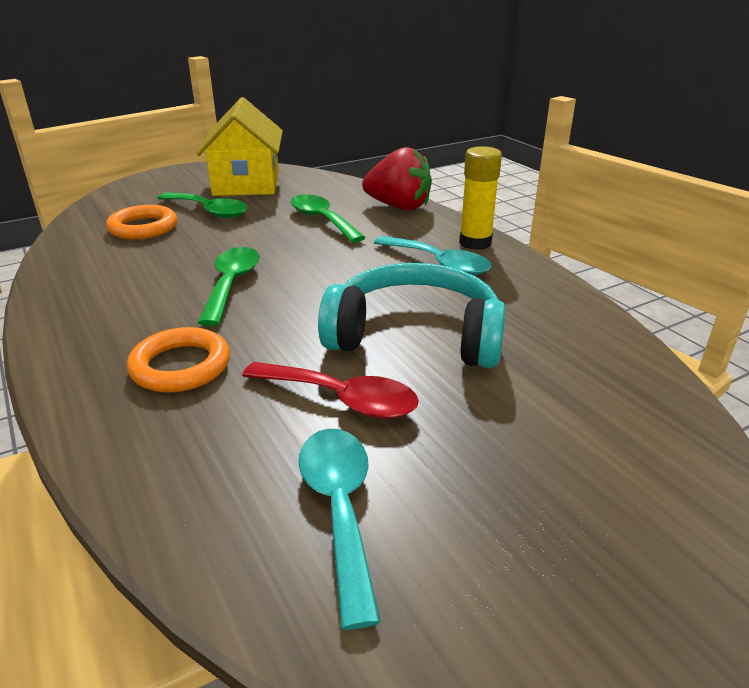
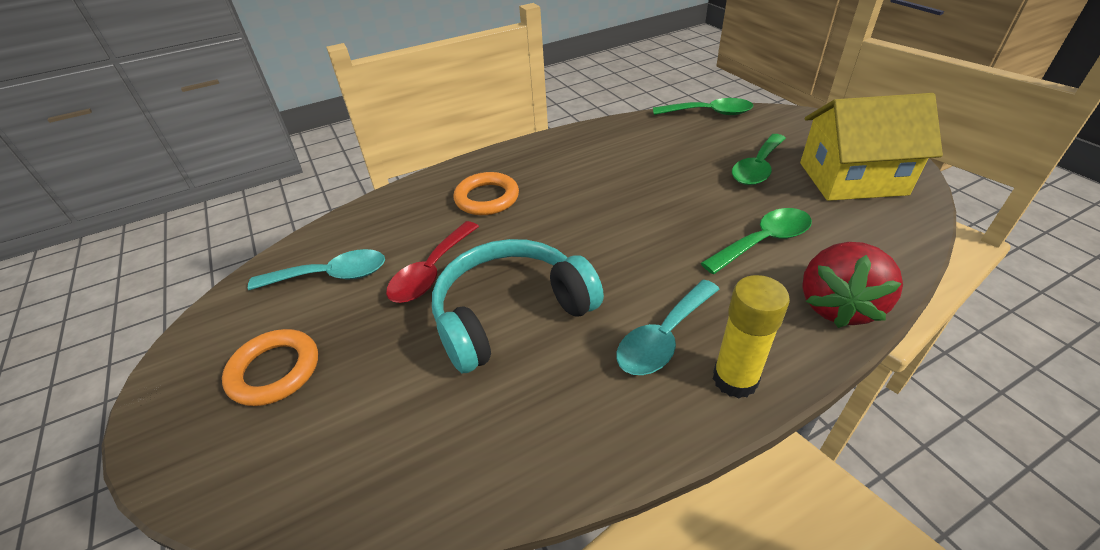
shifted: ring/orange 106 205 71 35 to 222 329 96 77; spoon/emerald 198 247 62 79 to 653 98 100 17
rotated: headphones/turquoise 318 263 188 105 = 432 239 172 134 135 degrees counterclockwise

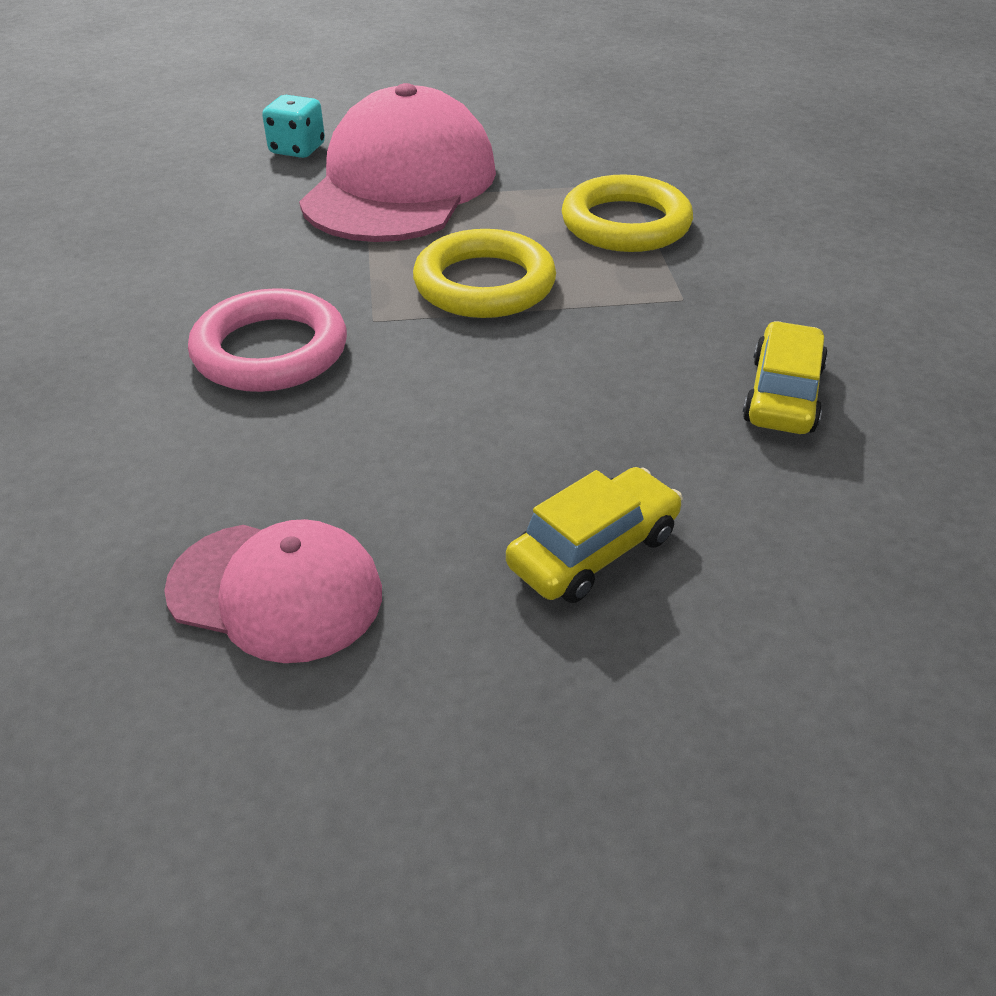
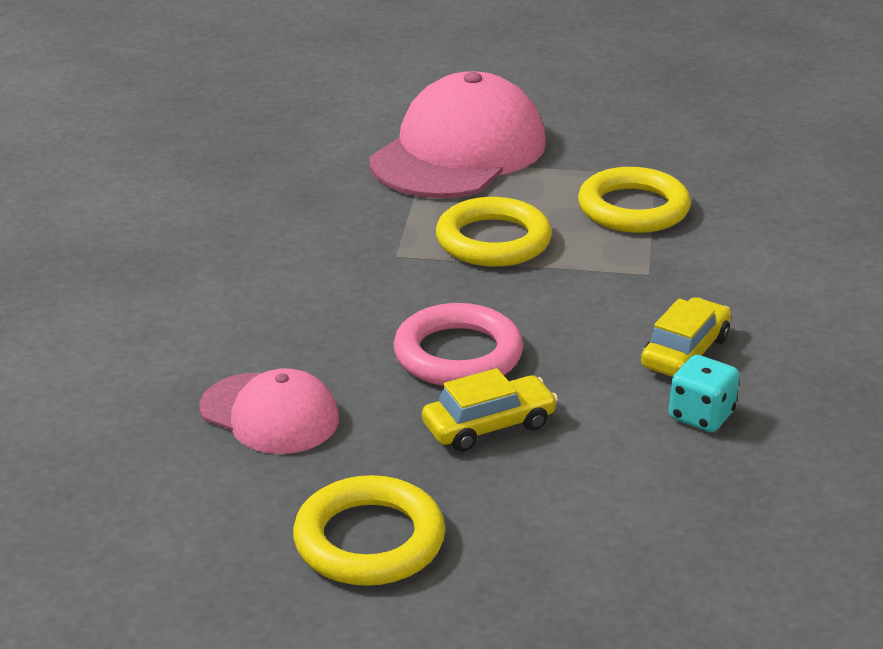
new: ring/yellow 293 475 152 111
shifted: die/turquoise 262 95 63 63 to 669 355 71 77; ring/pink 188 288 159 104 to 394 303 129 83

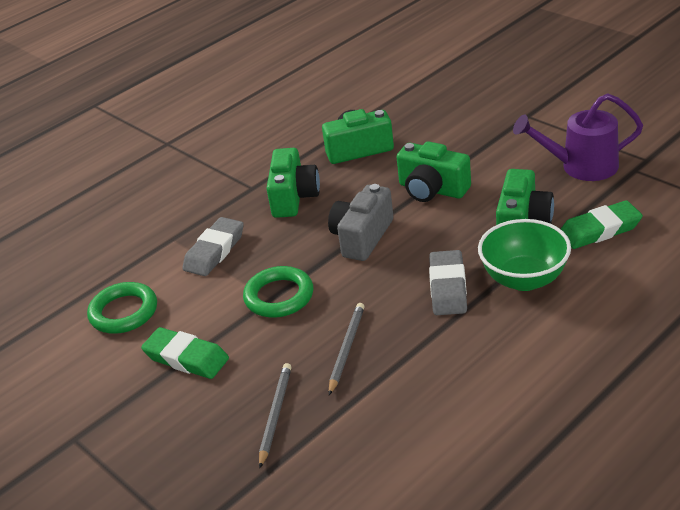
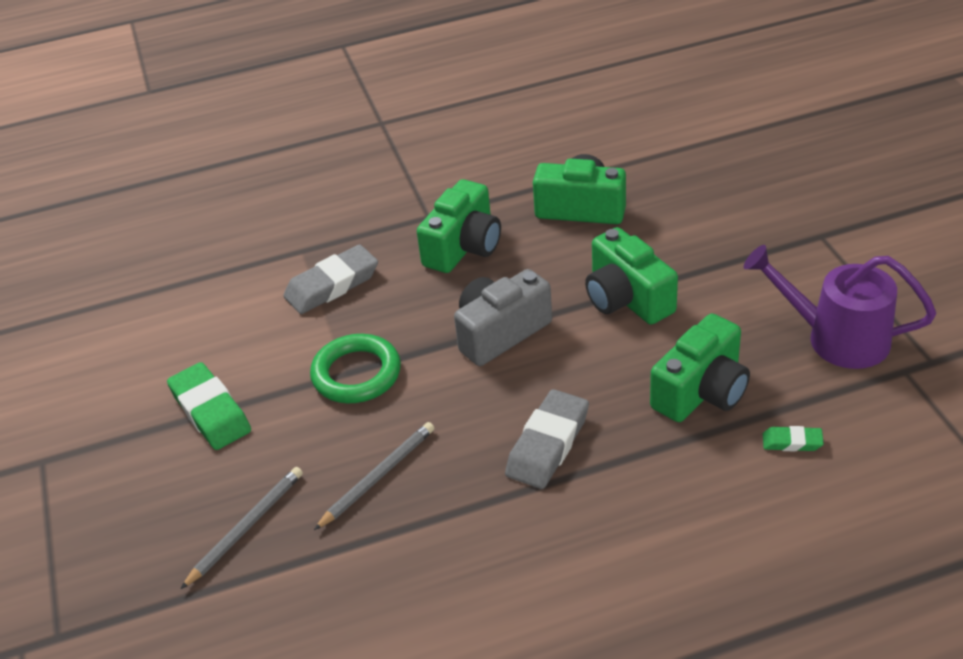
gone: bowl/emerald 478 219 93 72; ring/emerald 87 282 70 52
scaled: gum eraser/emerald 561 200 82 49 = 763 426 61 26 x0.51

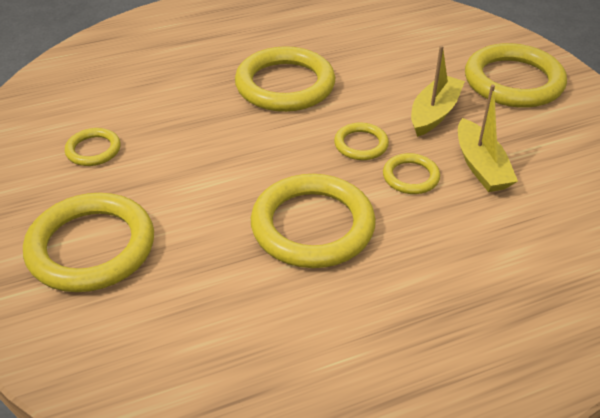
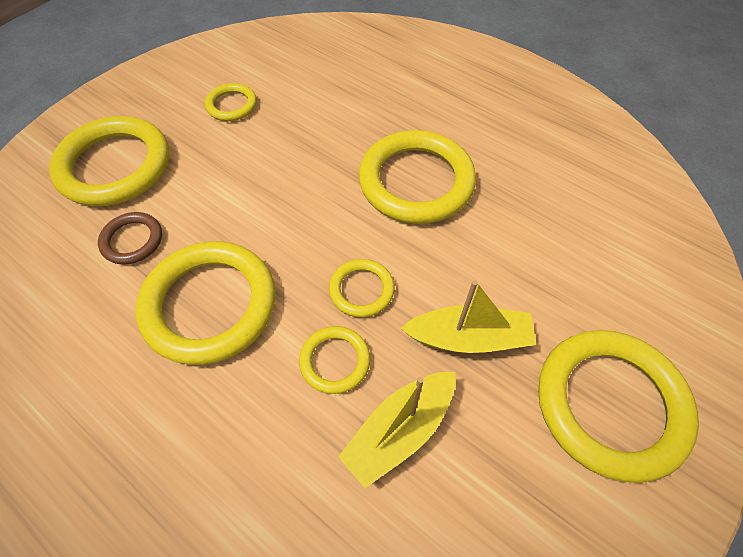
new: ring/dark brown 98 212 64 53

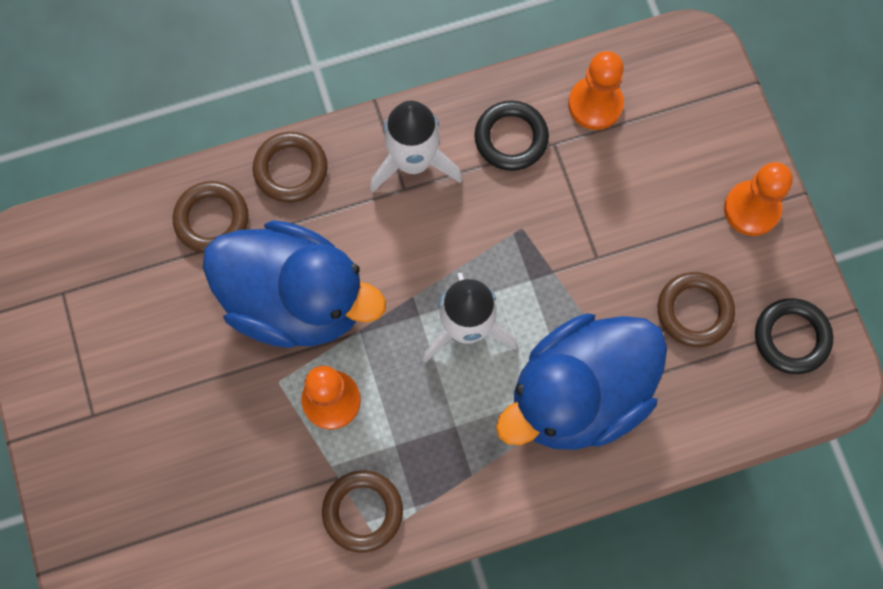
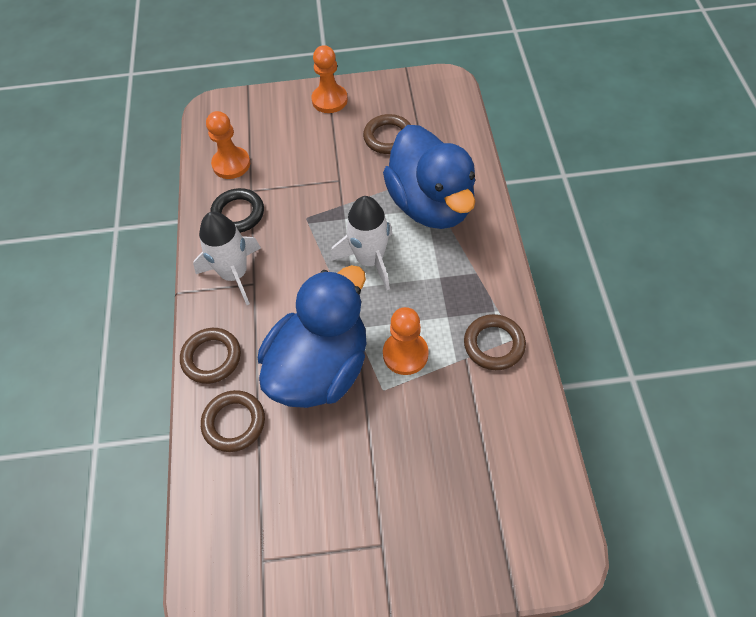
gone: ring/ebony 755 298 78 76

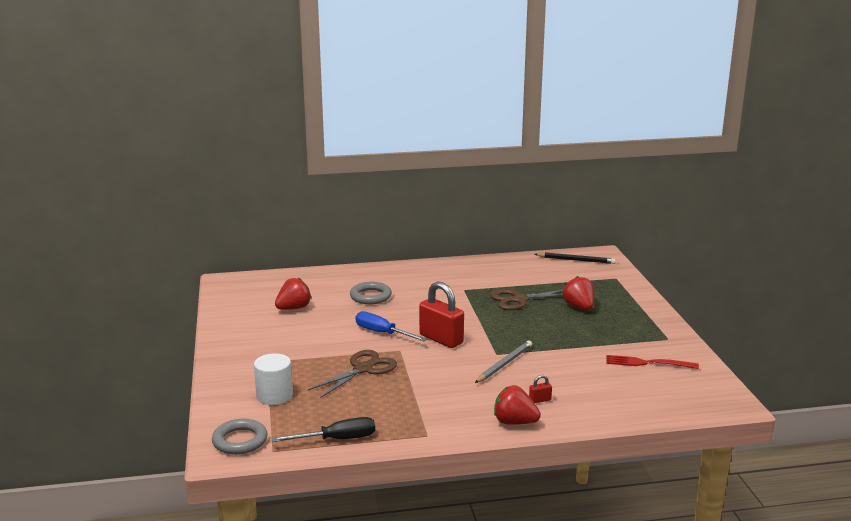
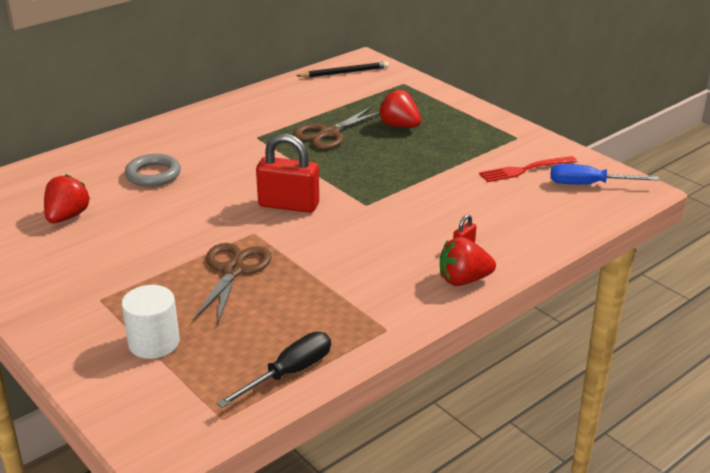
gone: wooden pencil/ash-grey 475 341 57 42; ring/ash-grey 212 419 56 36
shifted: screwdriver/cobalt 355 311 72 31 to 551 164 108 20

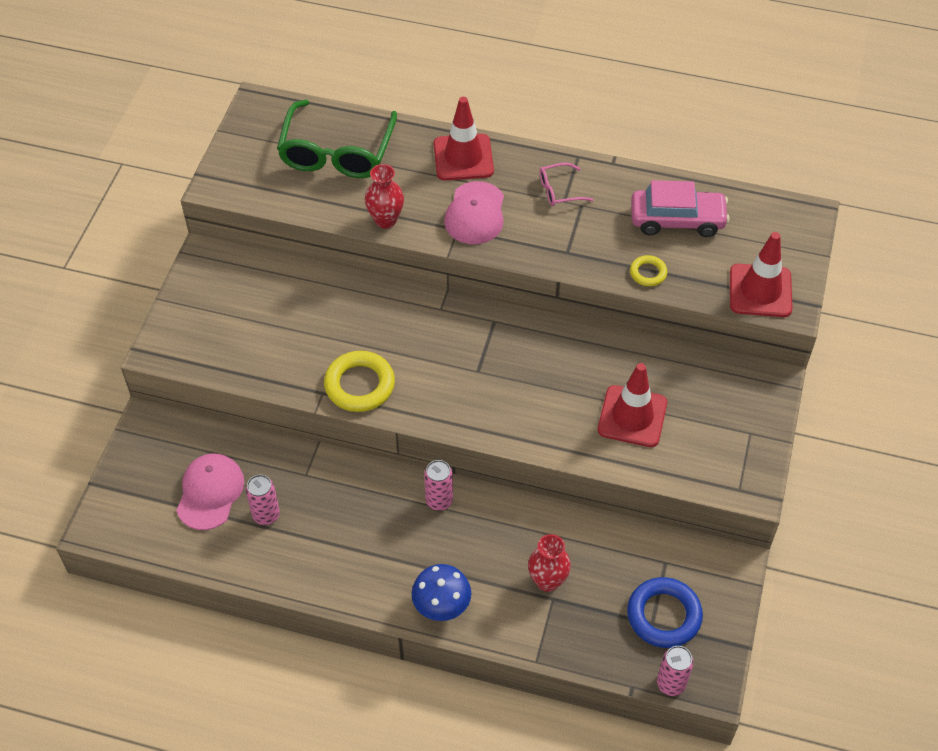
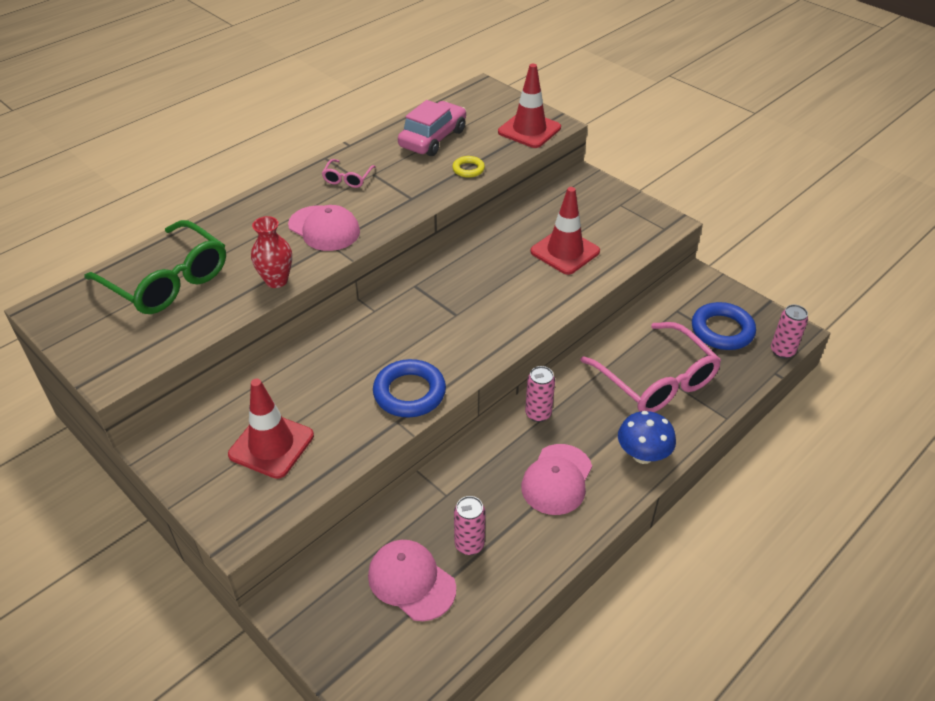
new: cap/pink 521 444 71 71
shifted: safety cone/crimson 434 97 60 84 to 228 379 86 100
swapped: flower vase/crimson 528 534 43 58 to spectacles/pink 580 322 141 90
repainted: ring/yellow 324 351 71 61 to ring/cobalt 373 359 73 58

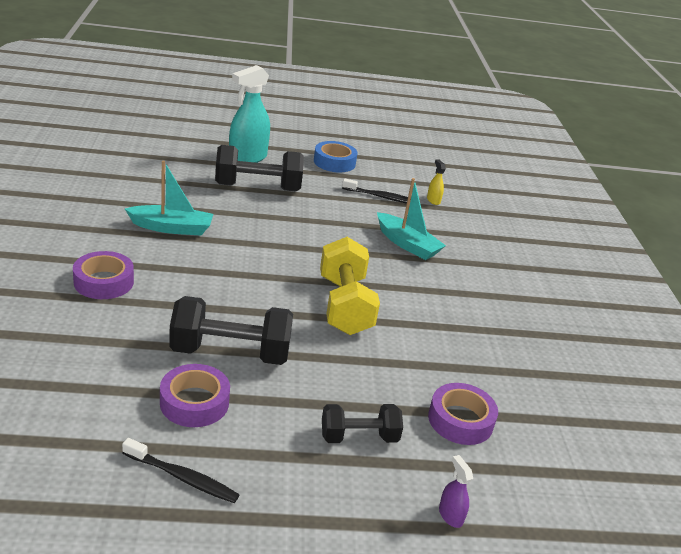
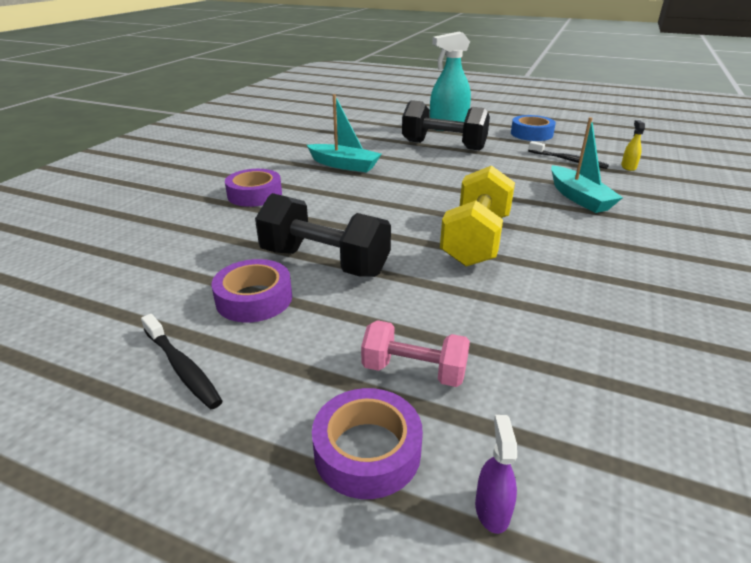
shifted: roll of tape/royal purple 428 383 70 62 to 312 388 111 111
repainted: free weight/ebony 322 404 81 39 to free weight/pink 361 320 109 67

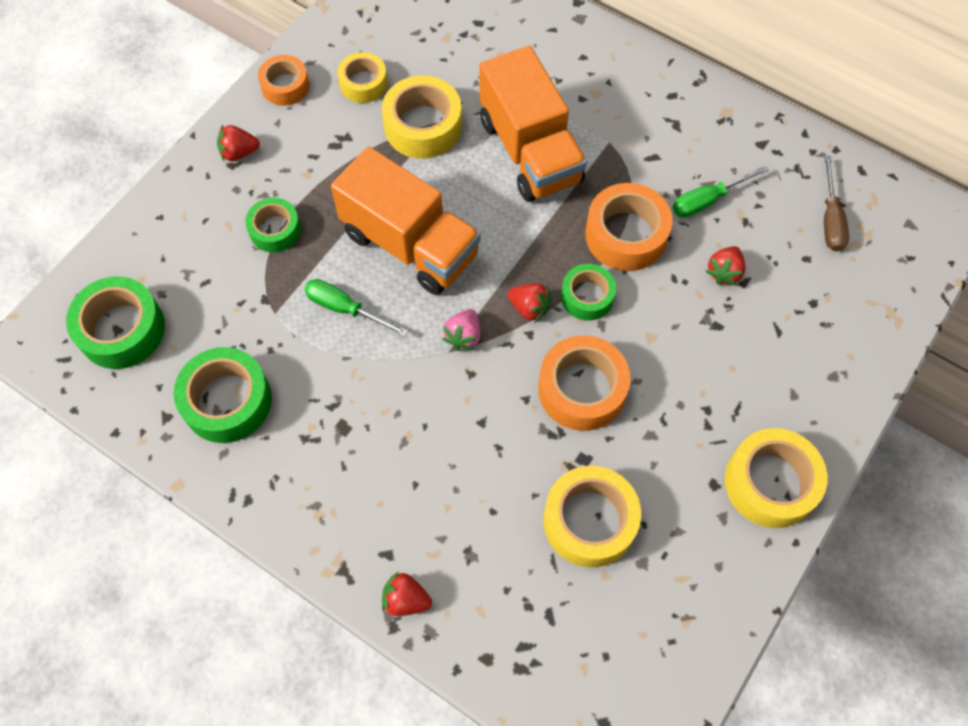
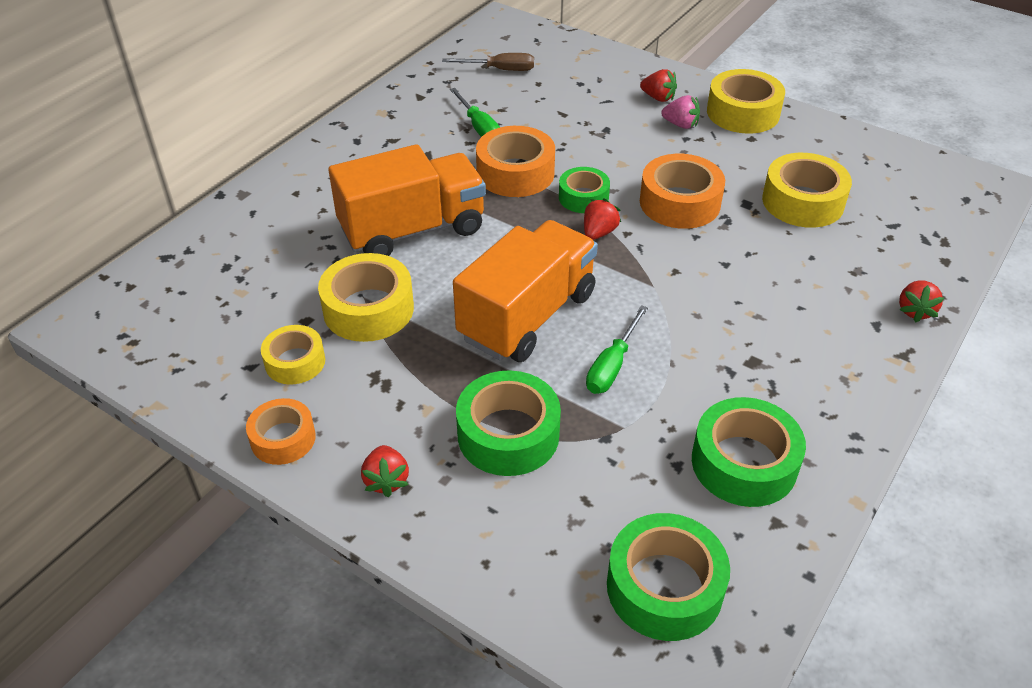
shifted: toy strawberry/crimson 706 246 40 40 to 640 69 37 33; toy strawberry/pink 442 309 39 42 to 661 95 39 34
scaled: roll of tape/emerald 245 198 56 55 = 456 370 105 106 x1.59

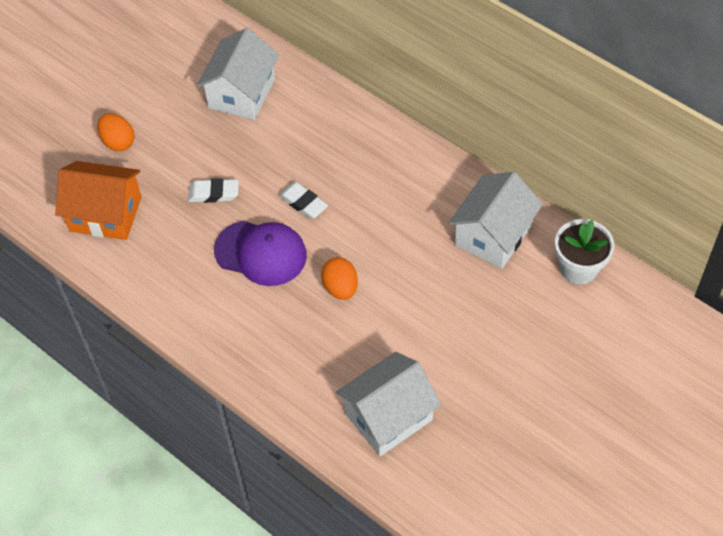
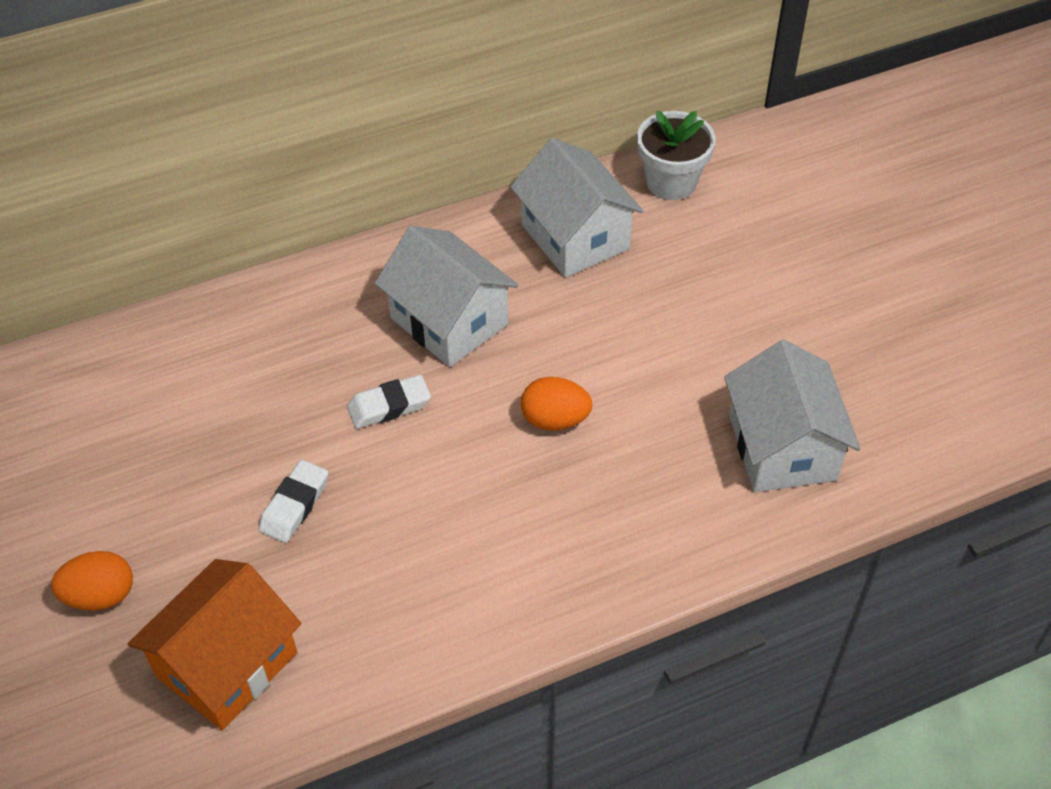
gone: cap/royal purple 214 221 93 65
shifted: toy house/white 197 28 82 92 to 375 226 143 141

